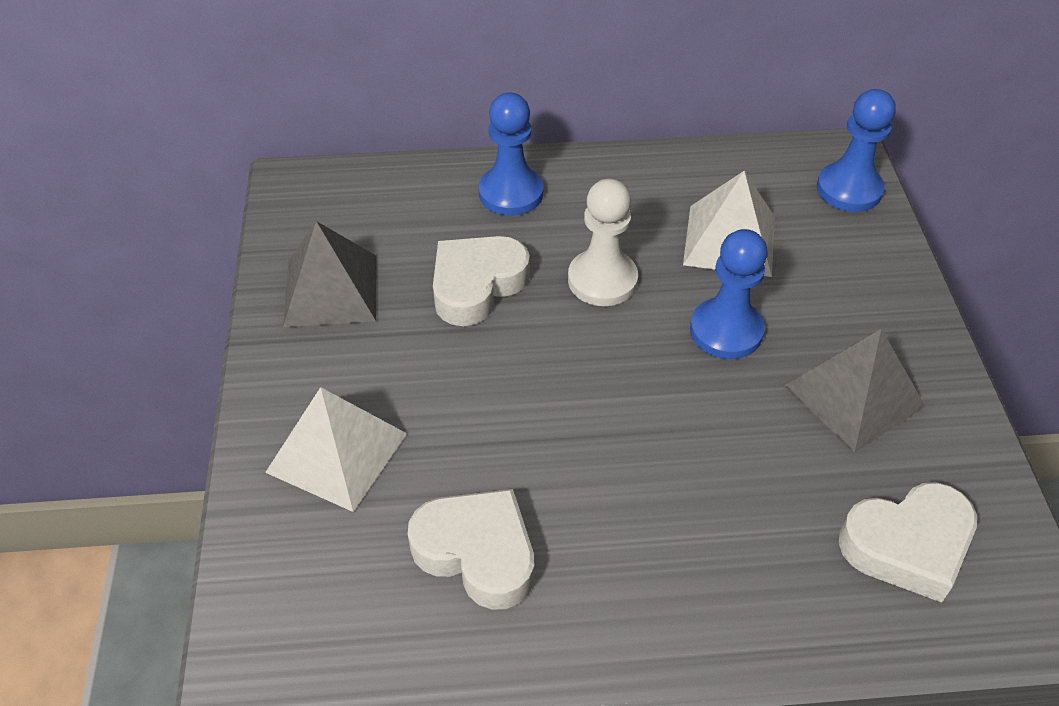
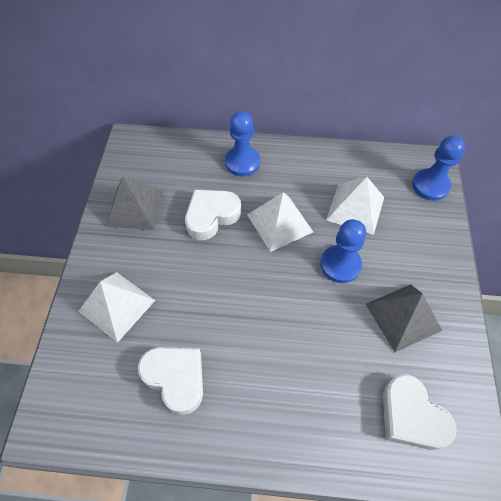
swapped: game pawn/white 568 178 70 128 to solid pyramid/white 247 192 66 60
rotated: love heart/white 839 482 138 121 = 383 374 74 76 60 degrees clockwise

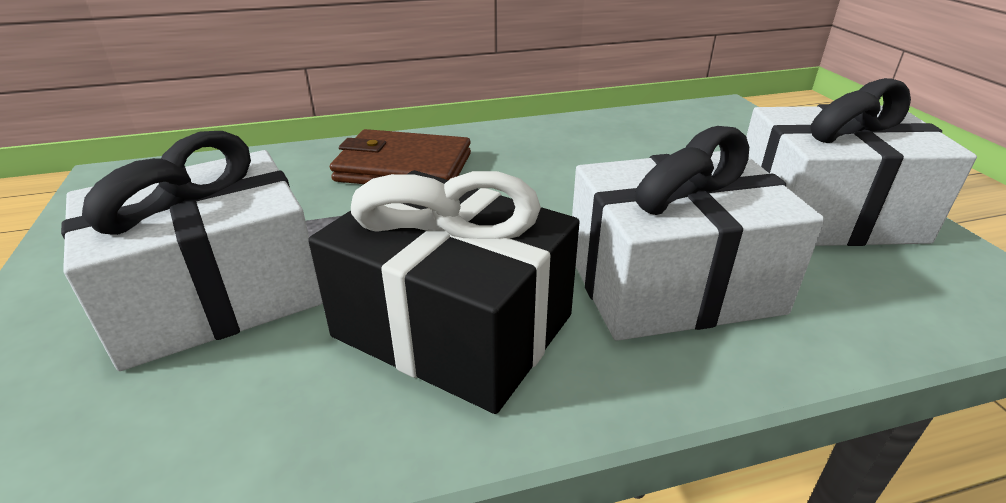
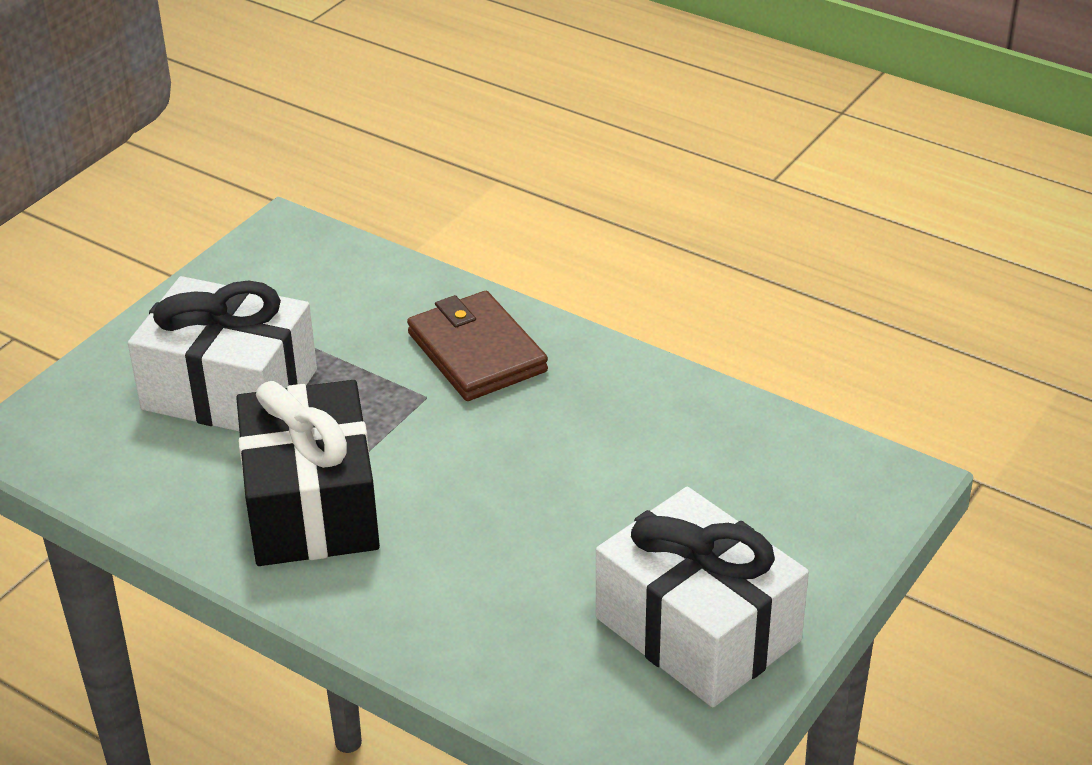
gone: present/white 572 126 253 215

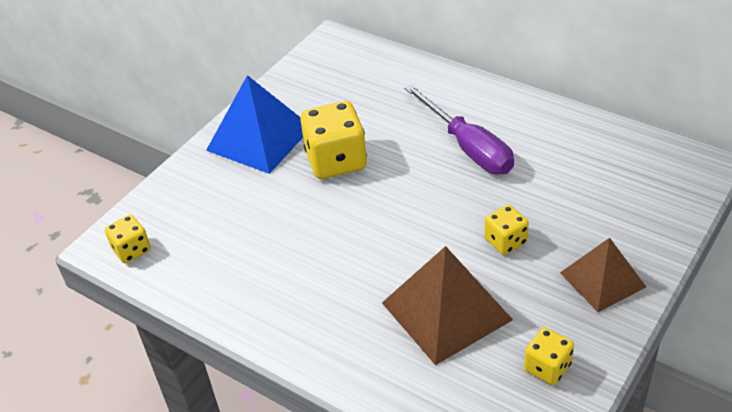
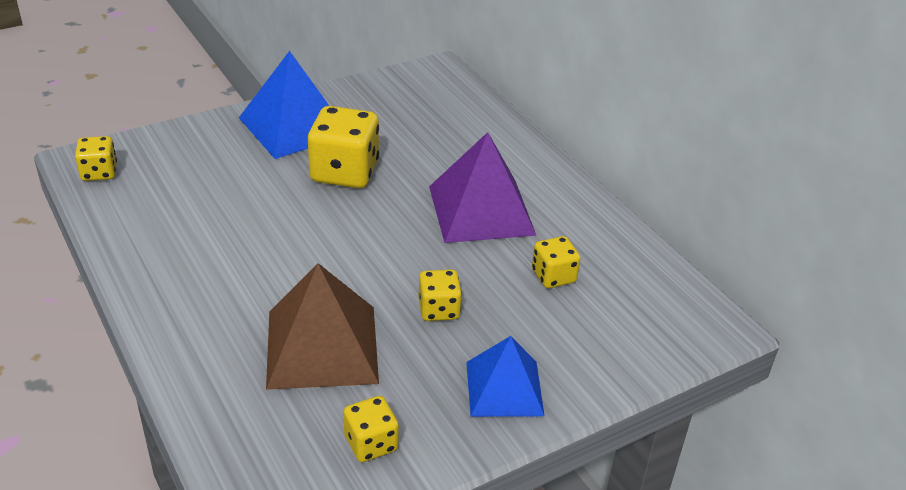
new: die/yellow 532 236 49 52
swapped: screwdriver/royal purple 404 84 110 90 to solid pyramid/royal purple 429 132 108 111
repainted: solid pyramid/dark brown 560 238 86 74 to solid pyramid/cobalt 466 336 79 81

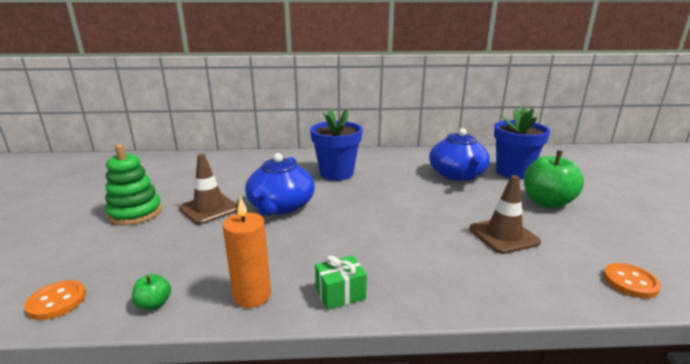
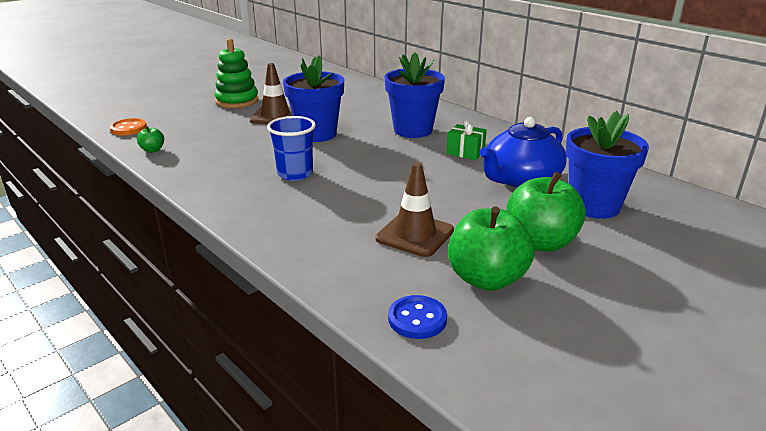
gone: pillar candle/orange 223 197 48 111
new: cup/cobalt 267 116 49 65; apple fruit/emerald 448 206 87 85
shifted: present/emerald 315 255 52 55 to 447 120 40 40
swapped: teapot/cobalt 245 153 70 63 to potted plant/cobalt 283 55 61 87
repainted: sewing button/orange 603 263 58 35 to sewing button/cobalt 388 295 59 44

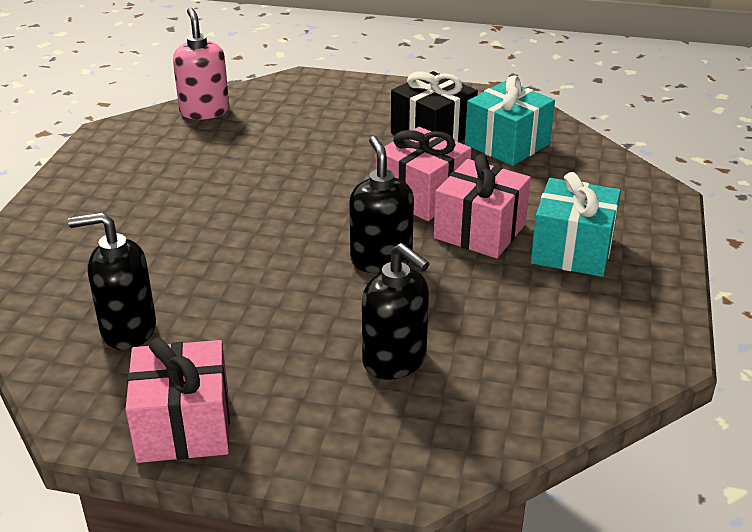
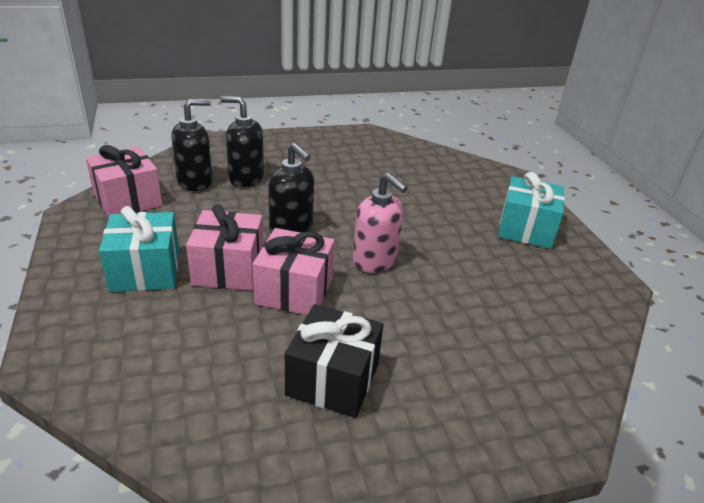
shifted: pump bottle/pink 173 8 56 112 to 353 173 55 100; present/turquoise 465 75 90 91 to 498 172 67 77; pump bottle/ebony 68 212 88 138 to 171 99 42 92; present/pink 125 338 105 125 to 86 145 76 73

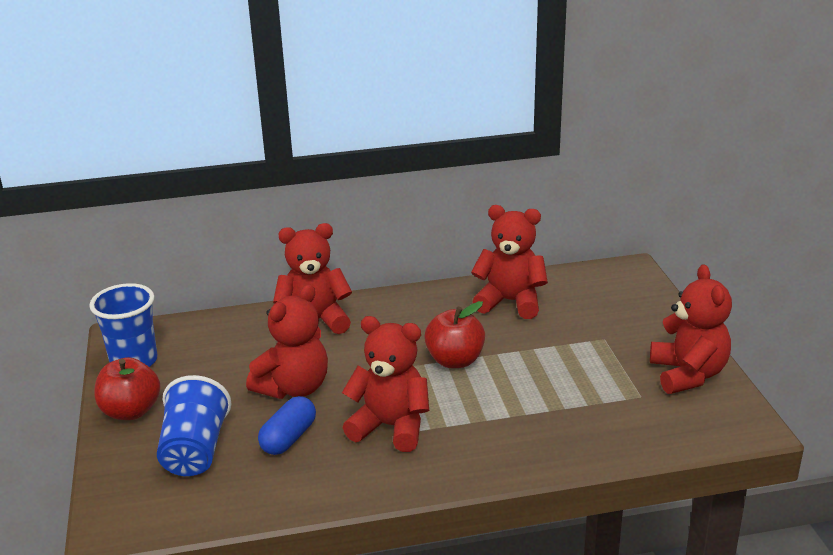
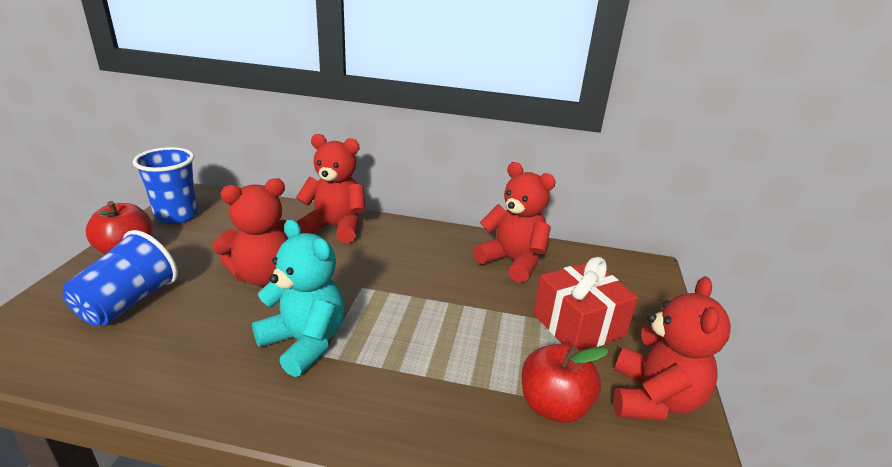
gone: capsule/cobalt 258 396 58 59
new: present/crimson 533 257 105 94
shifted: apple fruit/crimson 424 301 61 67 to 521 344 87 79
repainted: stuffed bear/crimson 342 316 87 136 to stuffed bear/turquoise 252 219 93 158

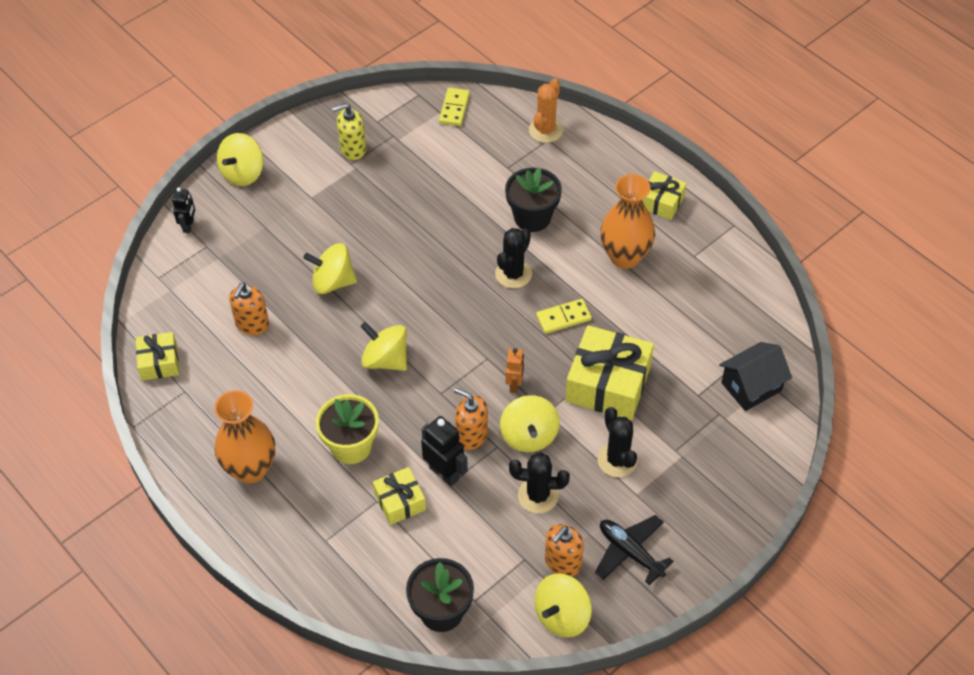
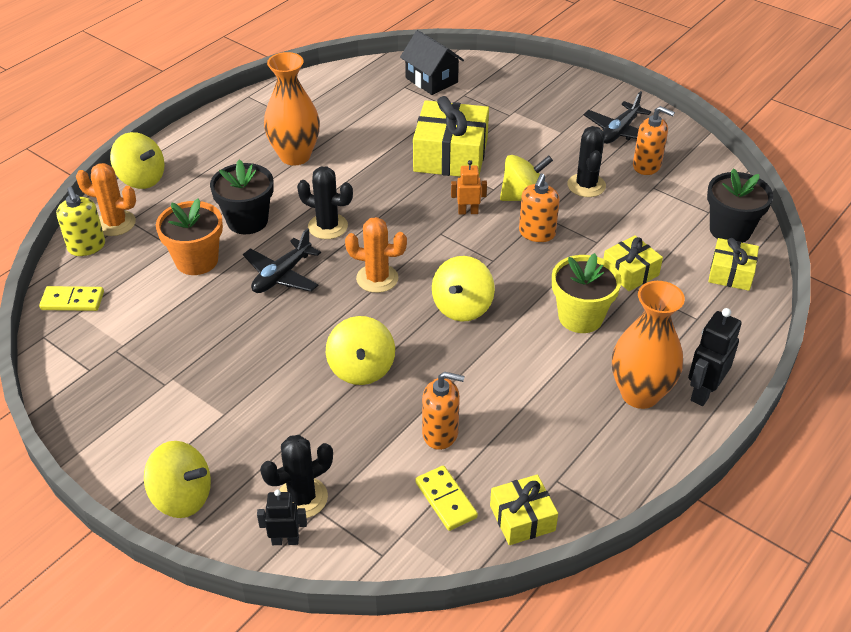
new: potted plant/orange 156 198 67 77; prickly plant/orange 345 217 62 76; aeroplane/ebony 243 228 78 65
shifted: pump bottle/yellow 332 103 34 57 to 56 187 49 69; present/yellow 642 171 45 49 to 708 238 51 53; domino tile/yellow 536 299 56 35 to 415 465 63 66; prickly plant/ebony 598 407 40 70 to 260 435 73 83; robot figure/ebony 421 416 47 70 to 688 308 54 98; toy top/yellow 535 573 57 65 to 110 132 55 57

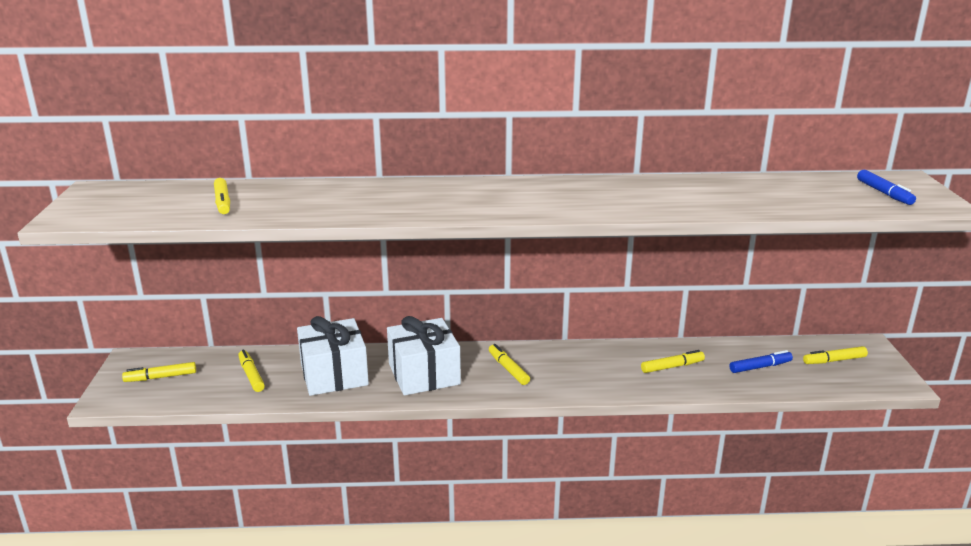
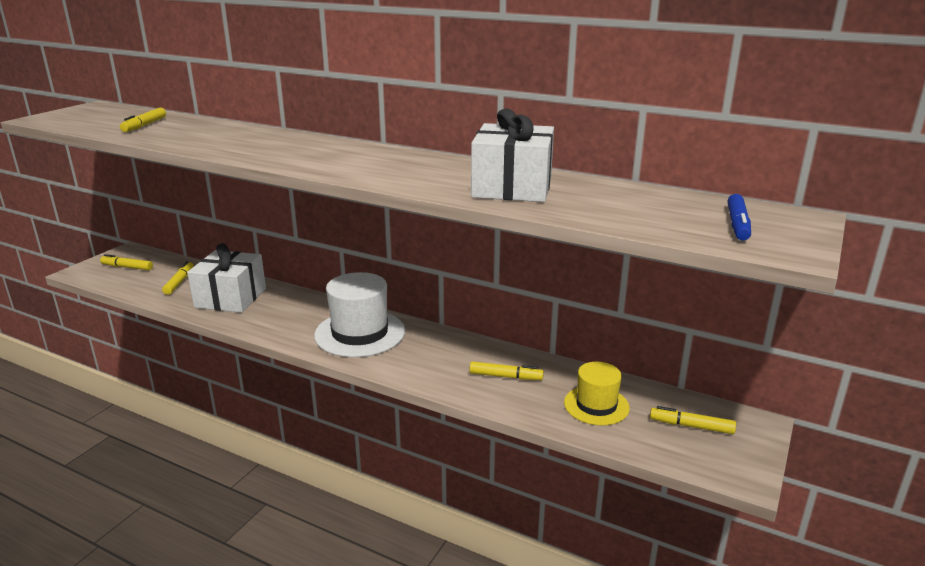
shifted: present/white 387 316 74 79 to 471 108 83 94
swapped: marker/yellow 489 344 41 41 to tall hat/white 314 272 91 85; marker/cobalt 730 350 63 23 to tall hat/yellow 564 362 66 63

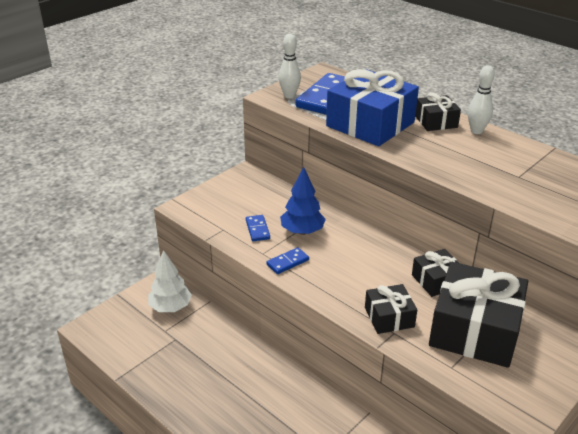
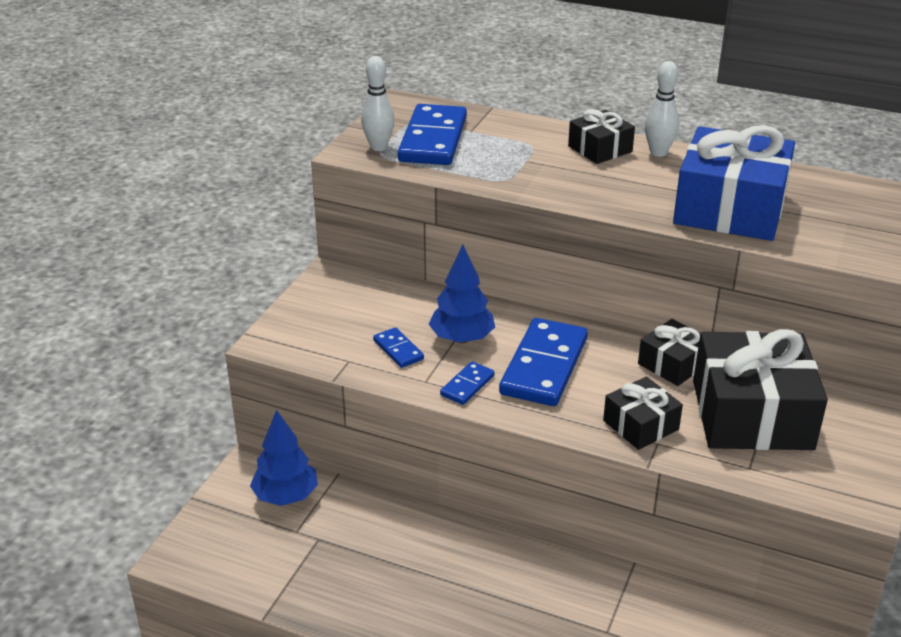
new: domino tile/cobalt 499 318 89 88
shifted: present/cobalt 326 69 93 77 to 673 125 122 116
repainted: toy tree/white 148 250 44 62 to toy tree/cobalt 250 410 68 96

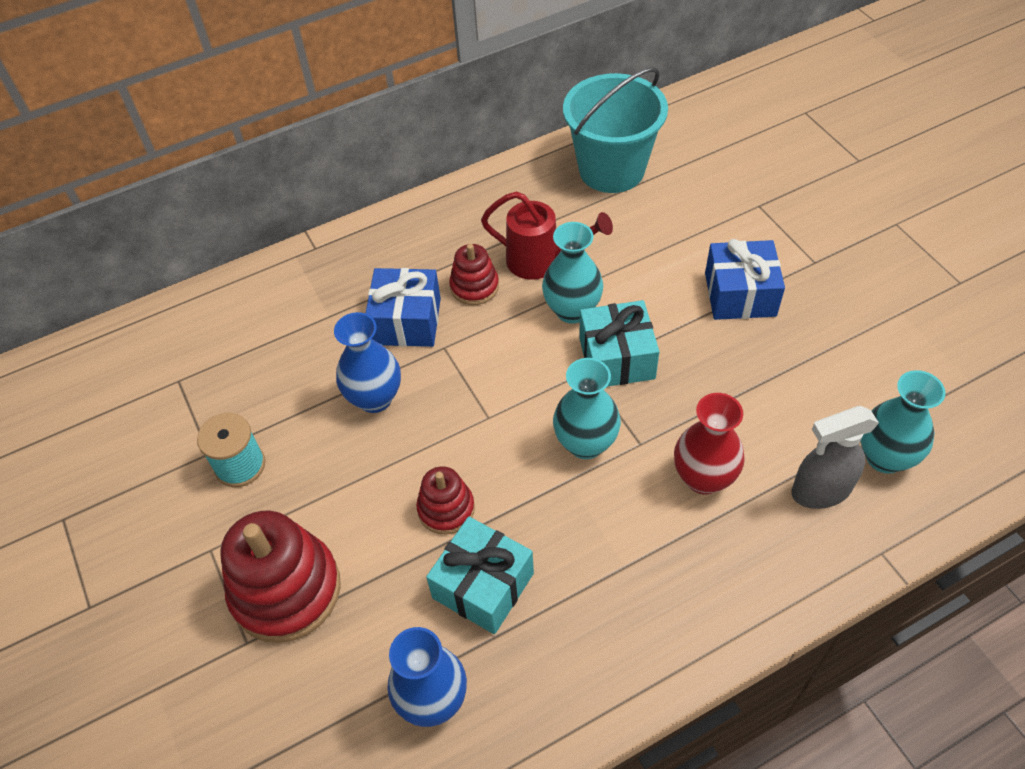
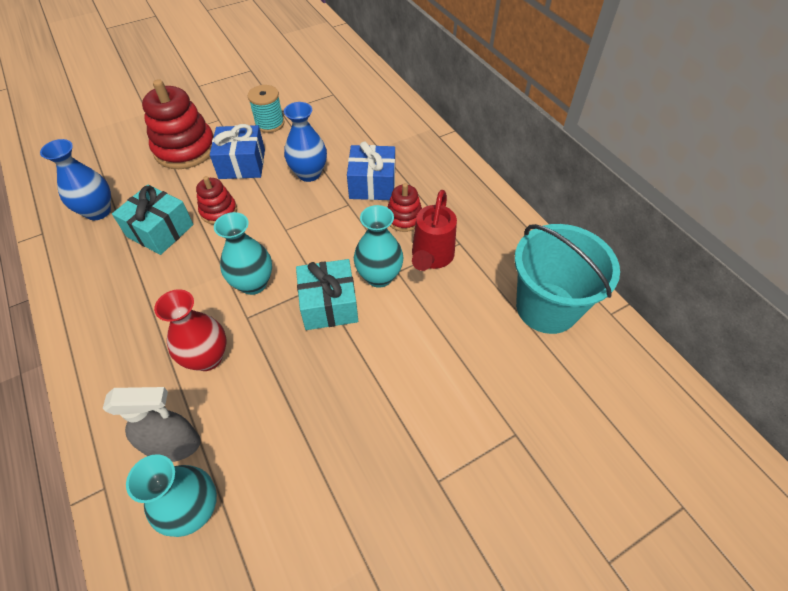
shifted: present/cobalt 705 239 80 81 to 210 124 55 55
rotated: sprayer/ash-grey 791 406 88 103 = 103 387 98 75 105 degrees clockwise

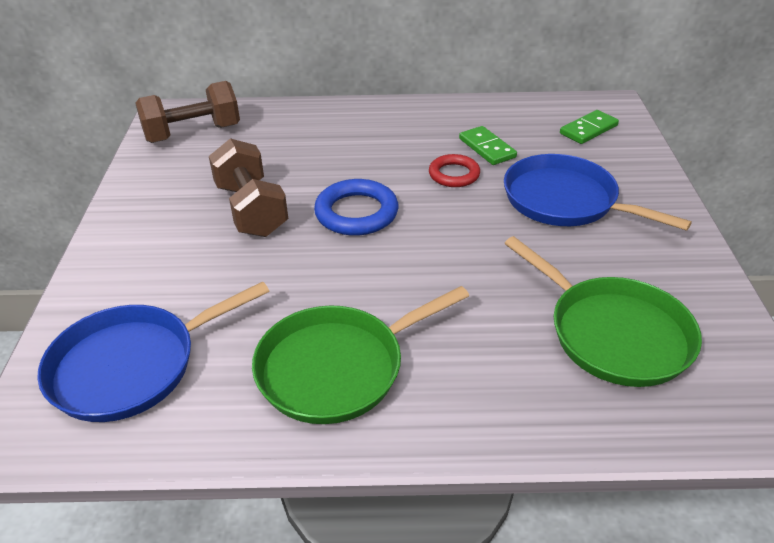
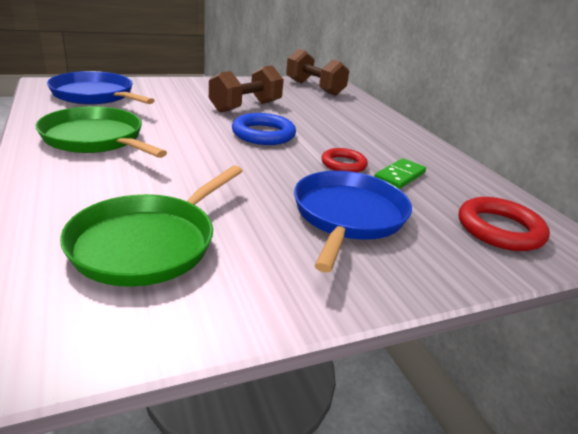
swapped: domino tile/emerald 560 110 59 34 to ring/crimson 459 197 91 54

